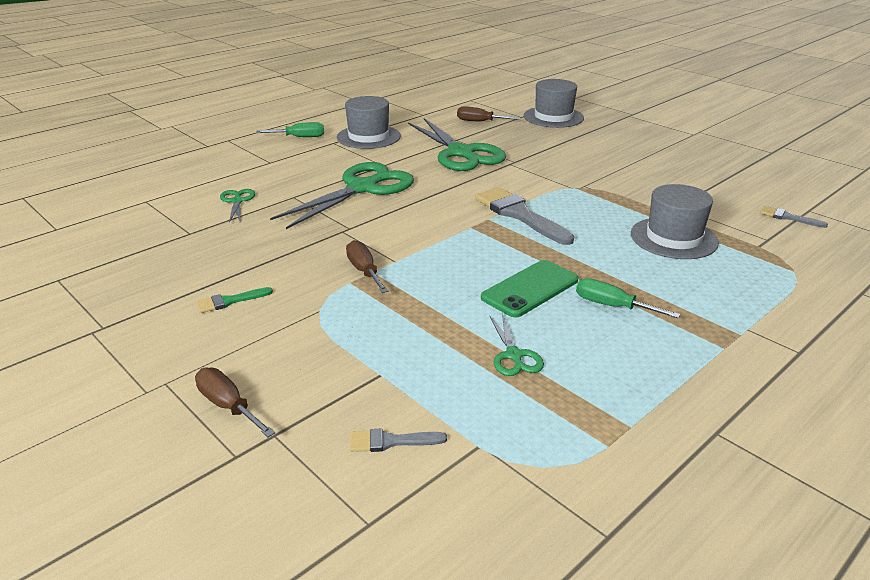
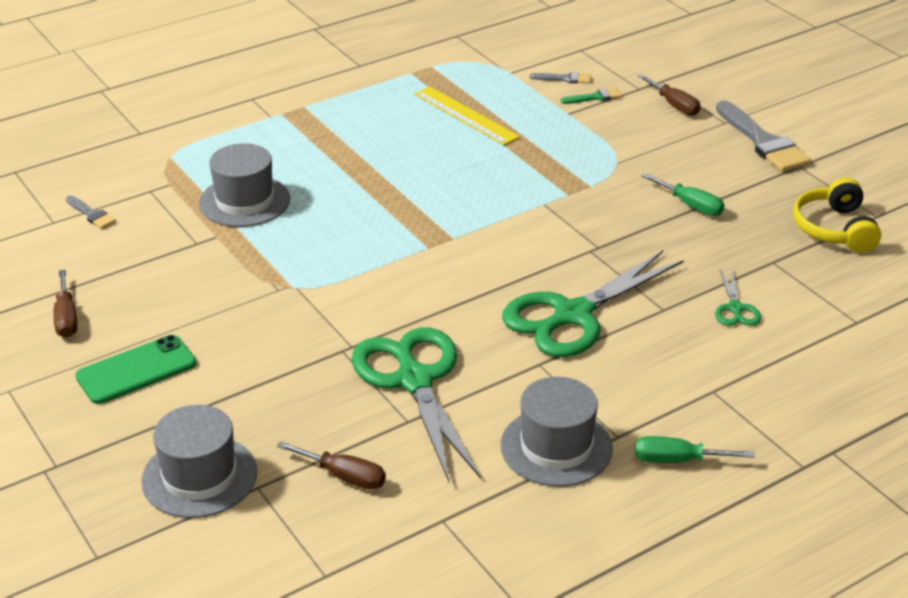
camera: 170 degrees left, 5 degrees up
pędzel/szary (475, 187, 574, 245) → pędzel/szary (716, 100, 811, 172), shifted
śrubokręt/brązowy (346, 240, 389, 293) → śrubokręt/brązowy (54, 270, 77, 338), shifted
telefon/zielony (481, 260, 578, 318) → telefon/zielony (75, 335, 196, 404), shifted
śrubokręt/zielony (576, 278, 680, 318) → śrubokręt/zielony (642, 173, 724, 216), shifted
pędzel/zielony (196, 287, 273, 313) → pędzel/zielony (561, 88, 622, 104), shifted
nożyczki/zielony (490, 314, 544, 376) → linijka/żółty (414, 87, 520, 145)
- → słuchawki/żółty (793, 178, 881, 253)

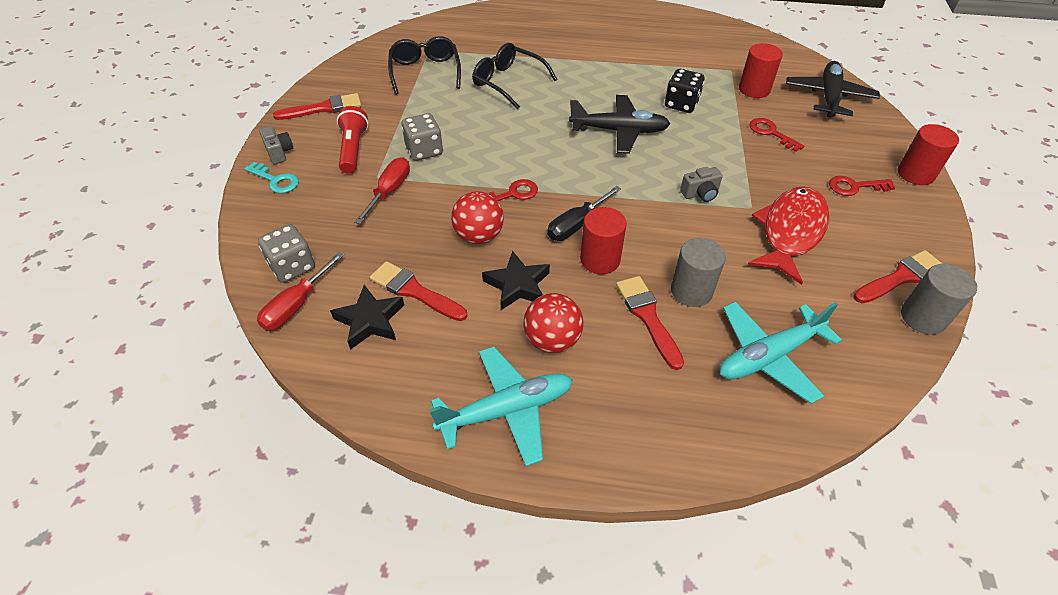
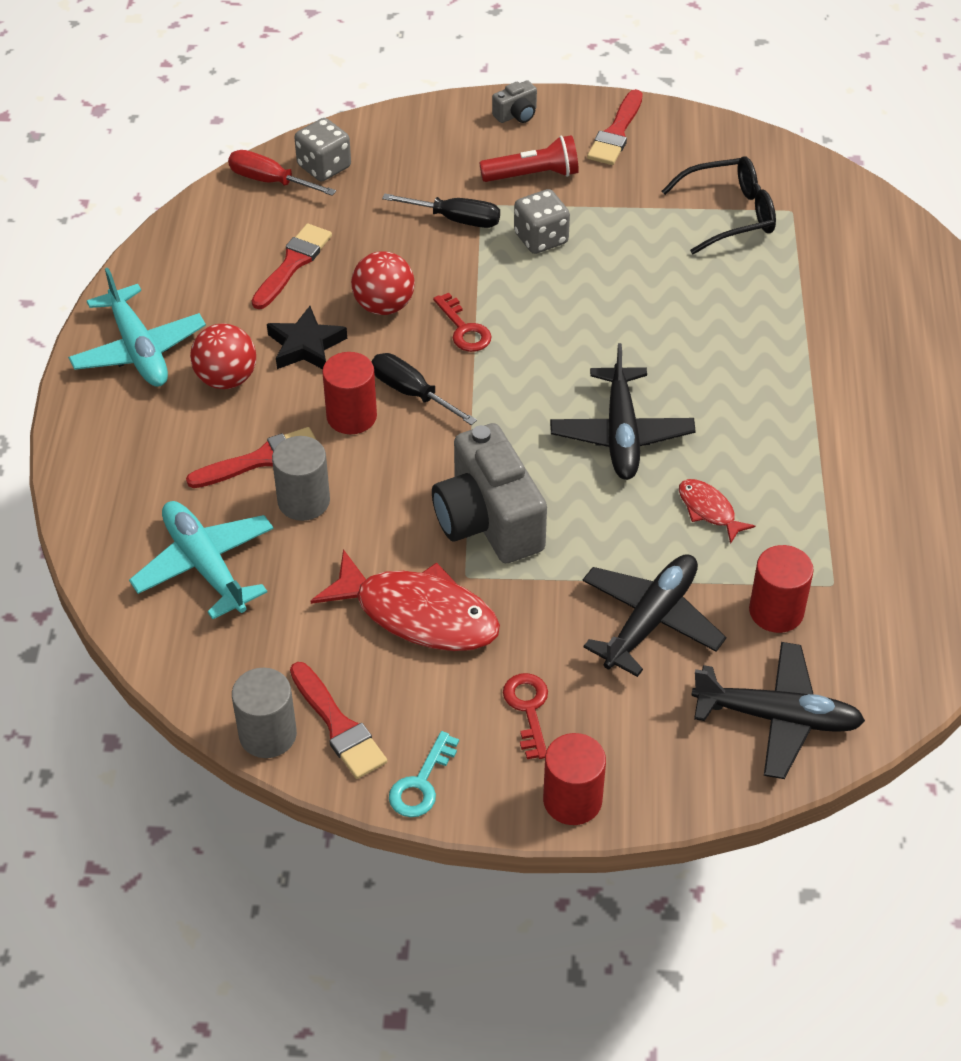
camera: 85 degrees right, 0 degrees up
okulary/czarny (472, 43, 557, 110) → -
kostka do gry/czarny (665, 69, 705, 113) → ryba/czerwony (679, 479, 755, 544)
pędzel/czerwony (273, 93, 361, 120) → pędzel/czerwony (587, 89, 643, 165), 45 degrees clockwise
klucz/czerwony (750, 118, 804, 152) → samolot/czarny (583, 554, 726, 677)
śrubokręt/czerwony (354, 157, 410, 224) → śrubokręt/czarny (382, 193, 500, 228)
klucz/turkusowy (244, 162, 299, 194) → klucz/turkusowy (389, 731, 459, 817), shifted
aparat fotograficzny/szary (680, 167, 723, 202) → aparat fotograficzny/szary (432, 423, 547, 563), x2.30
gwiazda/czarny (330, 285, 404, 350) → -

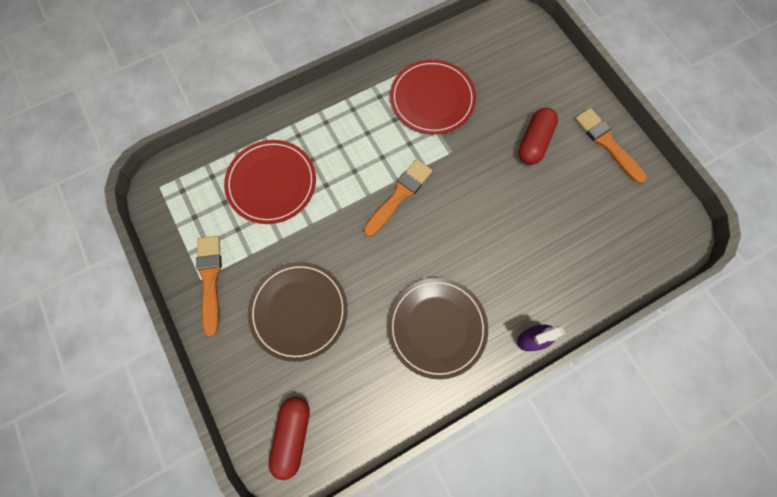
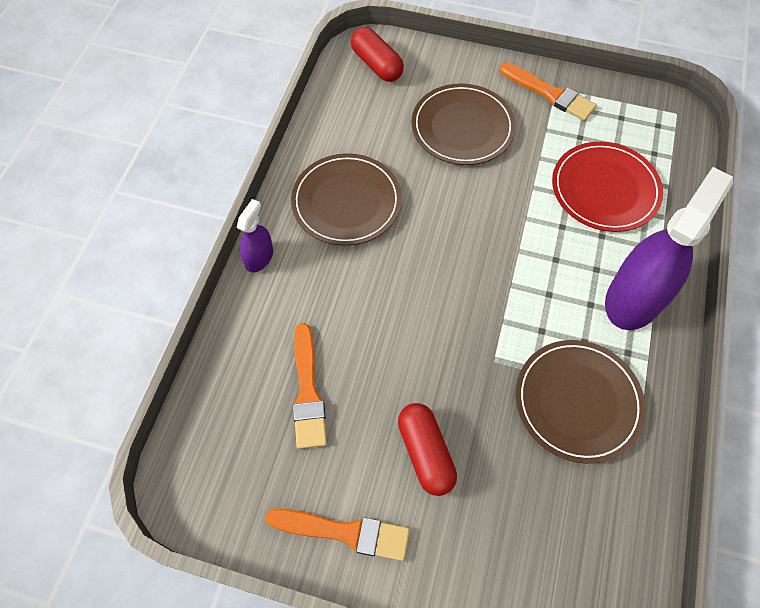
camera: 135 degrees right, 10 degrees down
talerz/czerwony (390, 59, 476, 134) → talerz/brązowy (516, 340, 646, 464)
pędzel/pomarańczowy (363, 159, 432, 237) → pędzel/pomarańczowy (293, 323, 327, 449), shifted
- → spryskiwacz/fioletowy (605, 167, 733, 330)

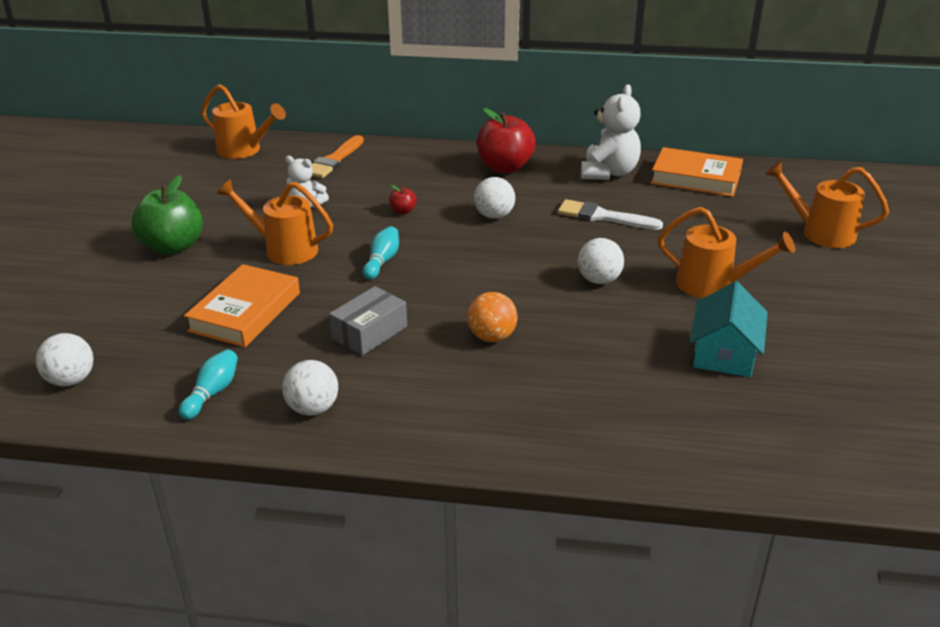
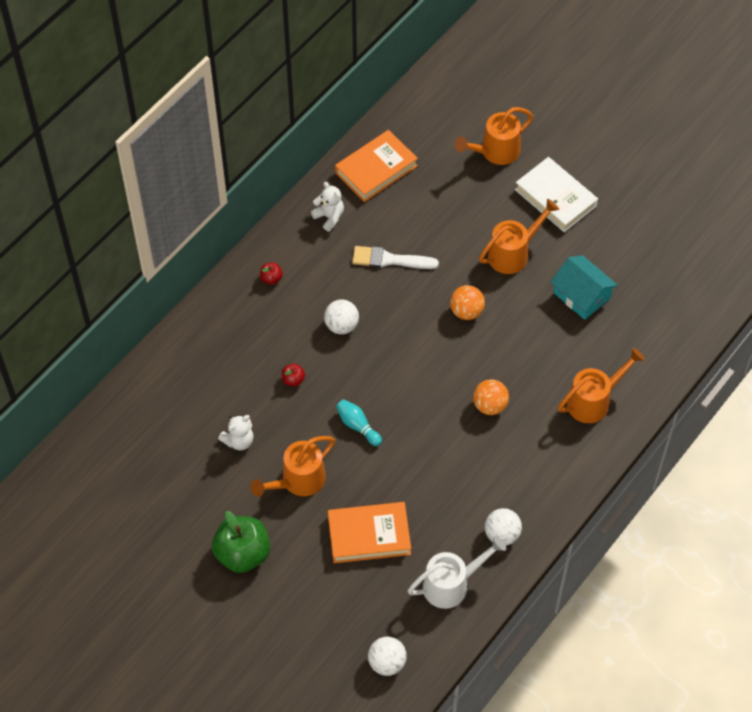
camera: 60 degrees left, 25 degrees up
konewka/pomarańczowy (201, 84, 286, 159) → konewka/pomarańczowy (558, 348, 645, 423), shifted
miś/biały (581, 84, 641, 180) → miś/biały (311, 182, 344, 232), x0.60
jabłko/czerwony (477, 108, 536, 173) → jabłko/czerwony (260, 262, 283, 285), x0.43
pędzel/pomarańczowy (312, 135, 364, 178) → -
pędzel/biały (558, 199, 663, 230) → pędzel/biały (352, 246, 439, 269), 45 degrees clockwise
piłka/biały (578, 238, 624, 284) → piłka/pomarańczowy (450, 285, 485, 320)
książka/pomarańczowy (184, 264, 300, 347) → książka/pomarańczowy (328, 502, 411, 563), 60 degrees counterclockwise
pudełko/szary (329, 286, 407, 356) → -
kręgiel/turkusowy (179, 349, 238, 420) → konewka/biały (408, 536, 506, 609)
- → książka/biały (515, 157, 598, 232)

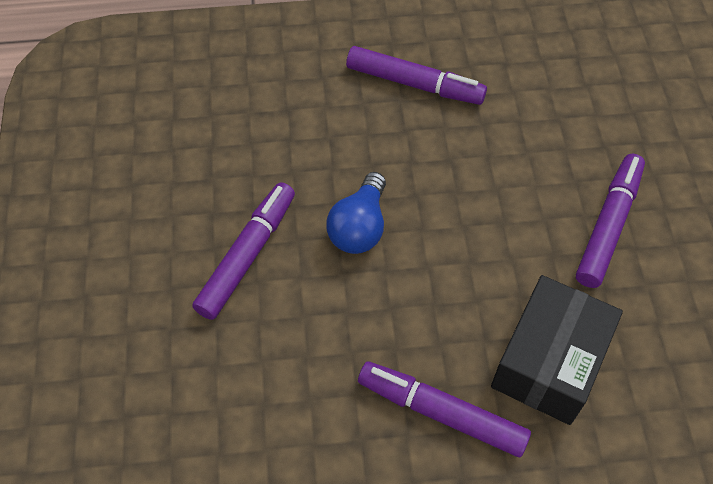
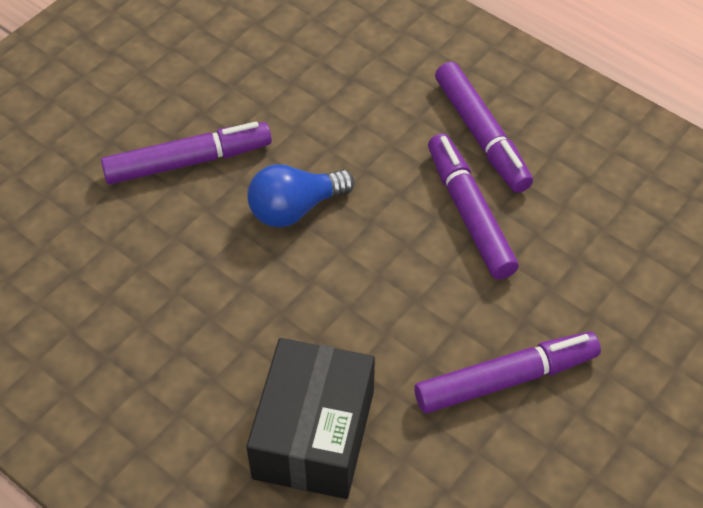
camera: 45 degrees right, 5 degrees down
pudełko/czarny (491, 275, 623, 425) → pudełko/czarny (246, 338, 375, 499), 60 degrees counterclockwise
flamaster/fioletowy (358, 361, 531, 457) → flamaster/fioletowy (428, 133, 519, 280), shifted

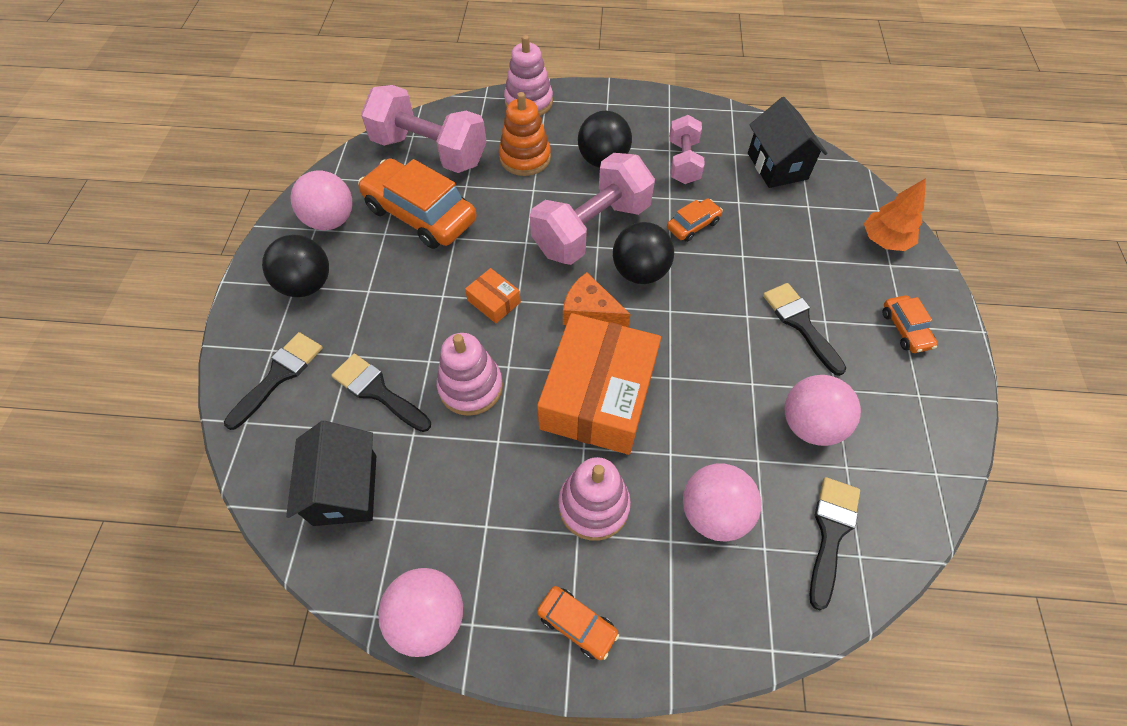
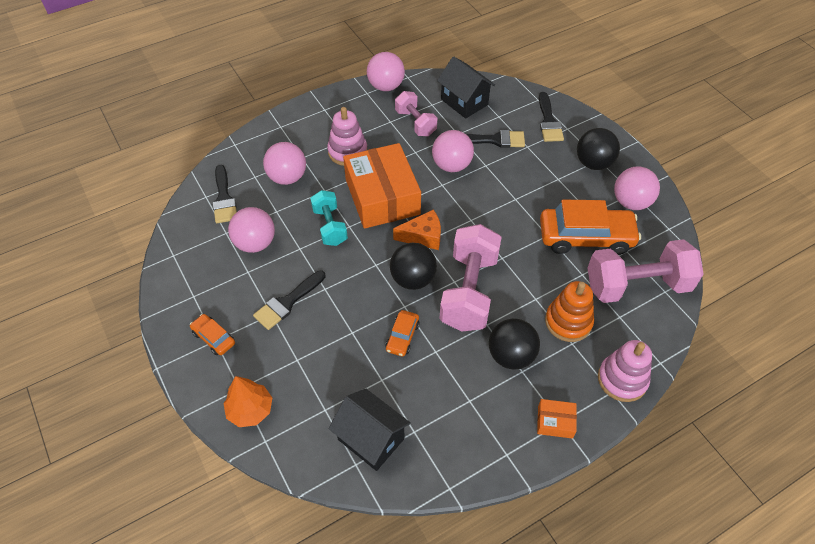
camera: 145 degrees right, 5 degrees down
hantel/różowy (669, 115, 705, 184) → hantel/różowy (395, 91, 437, 136), shifted
pudełko/pomarańczowy (465, 268, 521, 323) → pudełko/pomarańczowy (537, 399, 577, 439), shifted
pędzel/czarny (763, 283, 846, 376) → pędzel/czarny (253, 270, 326, 330), 105 degrees clockwise
zabawka nakładanka/różowy (437, 333, 503, 416) → piłka/różowy (432, 130, 474, 172)
samochód/pomarańczowy (537, 586, 619, 660) → -
- → hantel/turkusowy (310, 190, 348, 246)

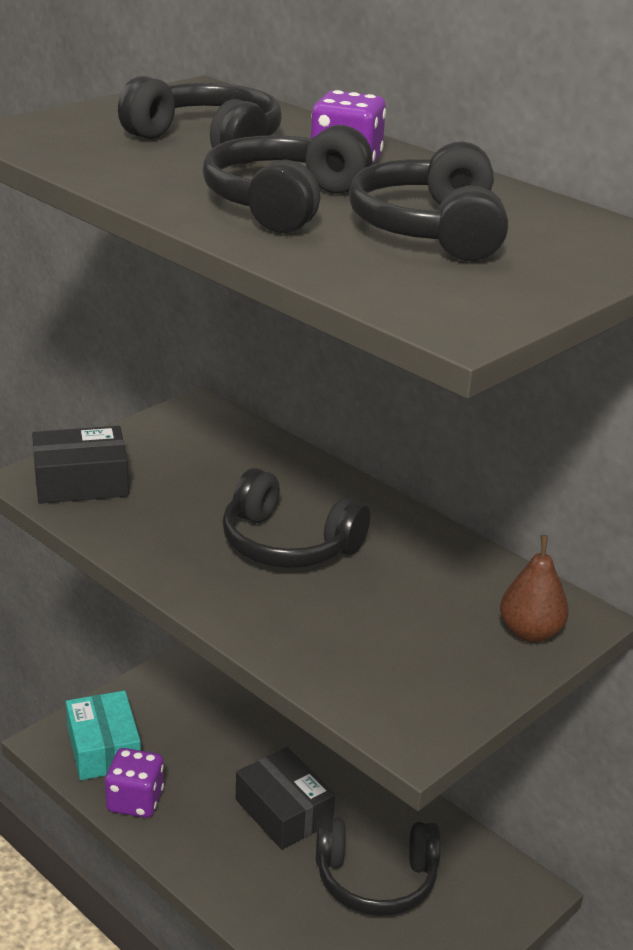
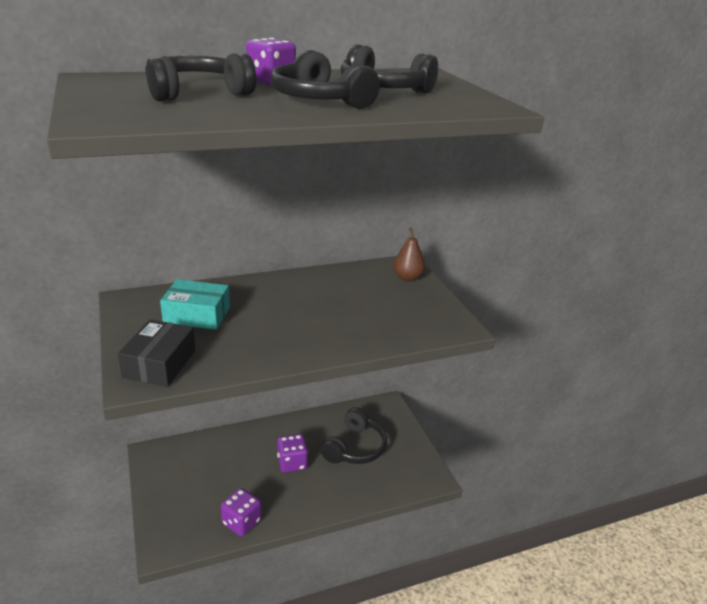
camera: 65 degrees left, 0 degrees up
słuchawki/czarny (222, 468, 370, 568) → -
pudełko/turkusowy (66, 691, 141, 780) → pudełko/turkusowy (160, 279, 230, 330), shifted
pudełko/czarny (236, 747, 335, 850) → kostka do gry/fioletowy (277, 434, 308, 473)

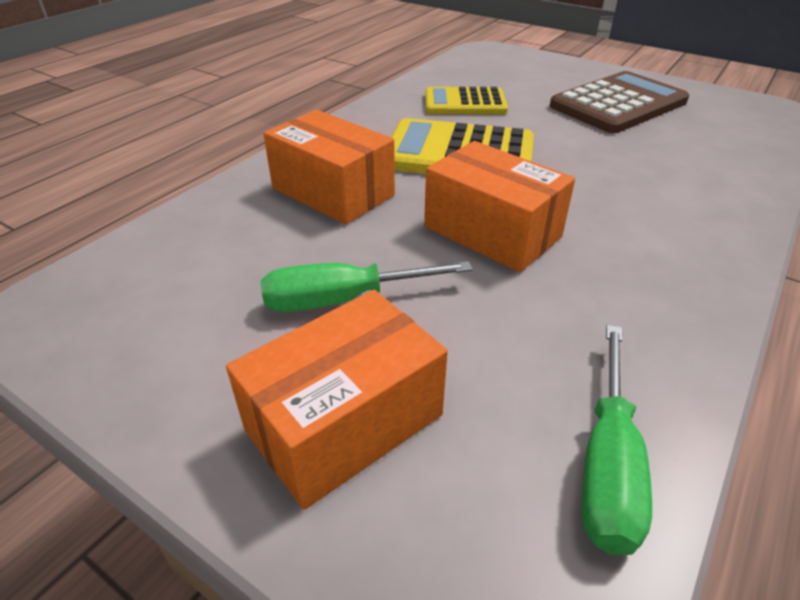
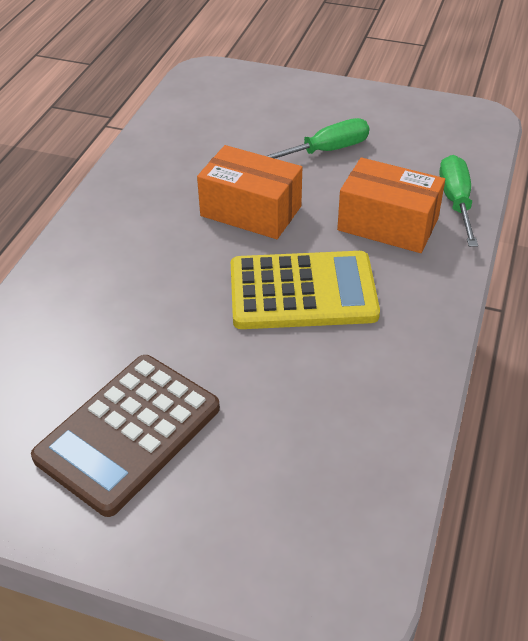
camera: 165 degrees right, 5 degrees up
kalkulator/żółty (425, 87, 508, 114) → -
pudełko/pomarańczowy (226, 290, 448, 510) → -
śrubokręt/zielony (582, 325, 652, 555) → śrubokręt/zielony (439, 155, 478, 247), shifted

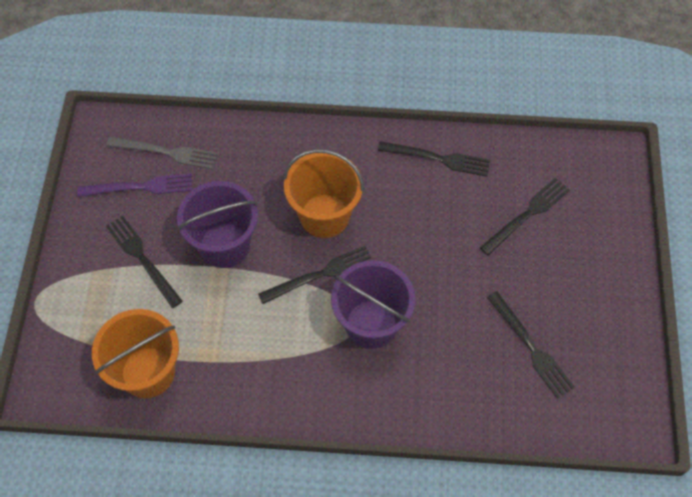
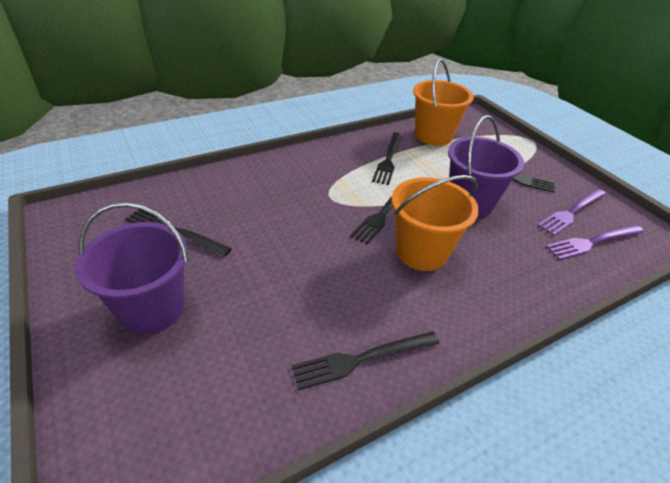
camera: 145 degrees right, 20 degrees down
widelec/szary (106, 137, 218, 169) → widelec/fioletowy (545, 225, 644, 260)
widelec/czarny (479, 178, 570, 256) → widelec/czarny (372, 133, 402, 185), shifted
wiadro/fioletowy (331, 260, 415, 349) → wiadro/fioletowy (75, 202, 188, 334), shifted

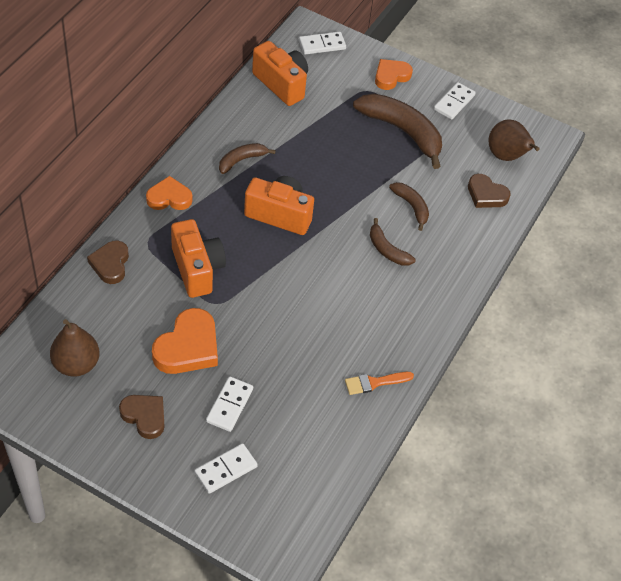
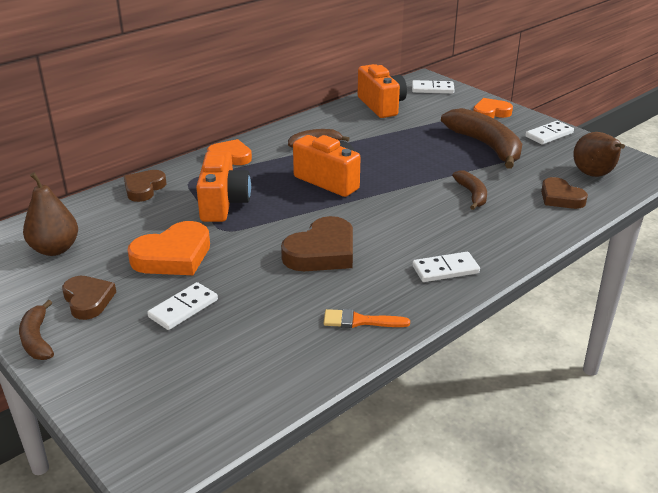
camera: 25 degrees right, 20 degrees down
banan/brązowy (370, 218, 416, 266) → banan/brązowy (19, 300, 54, 360), shifted
kostka domina/biały (195, 443, 258, 494) → kostka domina/biały (412, 252, 480, 282), shifted
- → serce/brązowy (281, 216, 353, 271)

